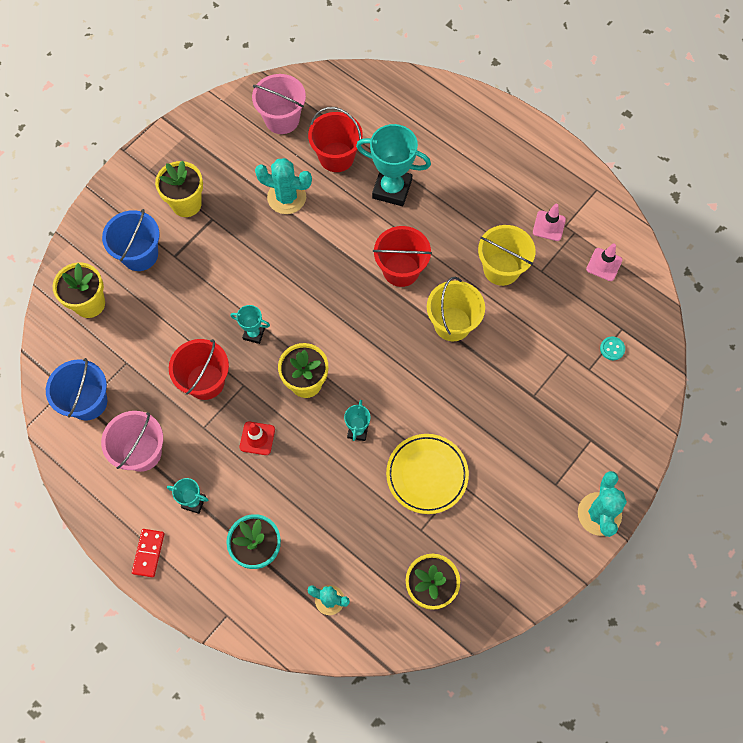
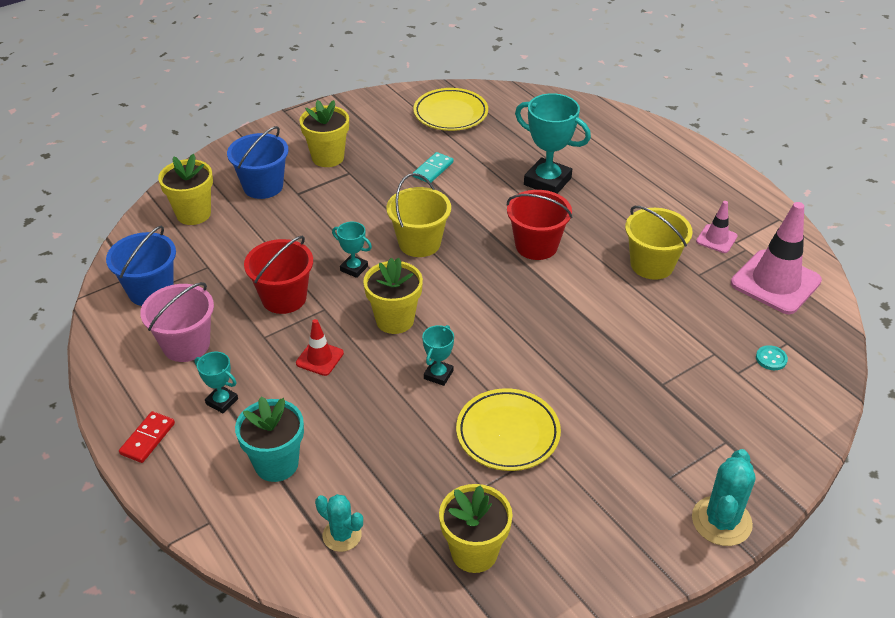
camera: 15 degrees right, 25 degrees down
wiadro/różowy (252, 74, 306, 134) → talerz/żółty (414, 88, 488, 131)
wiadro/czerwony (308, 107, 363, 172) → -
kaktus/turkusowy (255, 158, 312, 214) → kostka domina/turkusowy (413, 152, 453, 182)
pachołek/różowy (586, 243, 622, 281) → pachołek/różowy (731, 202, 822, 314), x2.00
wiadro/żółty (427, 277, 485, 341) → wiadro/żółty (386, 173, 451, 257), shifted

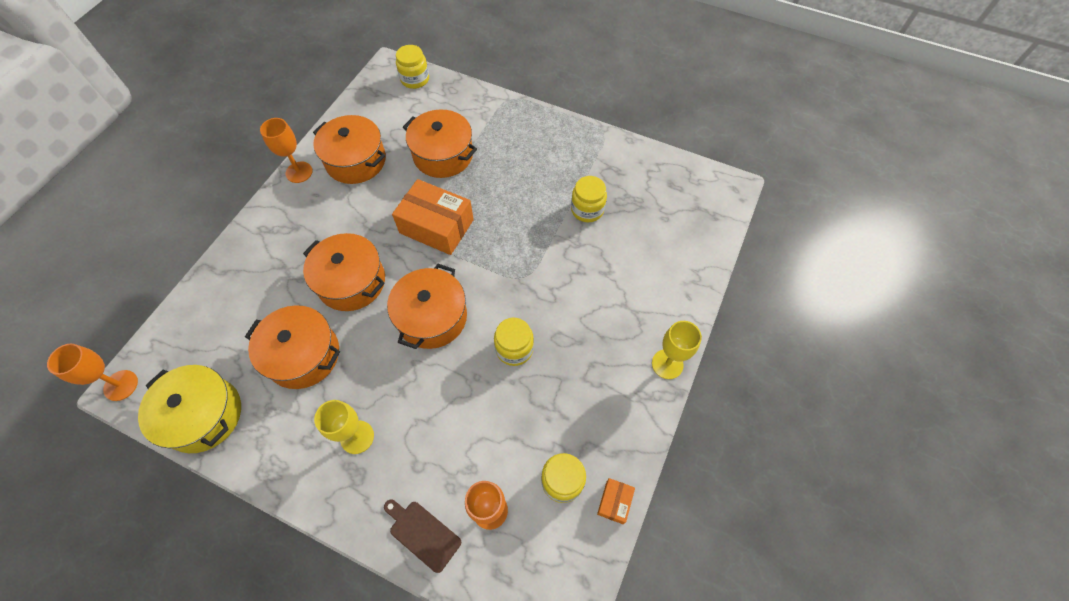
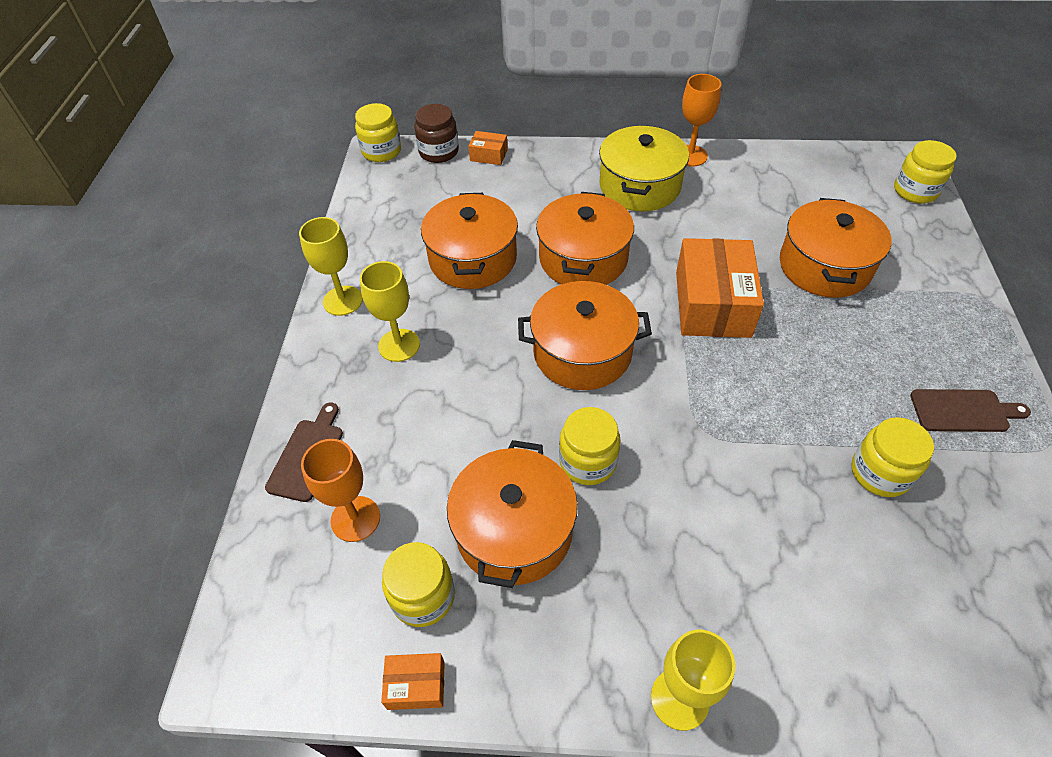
camera: 70 degrees right, 10 degrees down
garnek/pomarańczowy (313, 115, 386, 184) → garnek/pomarańczowy (447, 440, 578, 588), shifted
kielich/pomarańczowy (47, 344, 138, 401) → słoik/żółty (355, 103, 401, 162)
garnek/żółty (138, 365, 241, 453) → garnek/żółty (599, 125, 689, 211), shifted
- → słoik/brązowy (414, 104, 459, 163)
- → pudełko/pomarańczowy (468, 131, 508, 165)
- → kielich/żółty (299, 217, 363, 316)
- → deska do krojenia/brązowy (910, 389, 1031, 432)

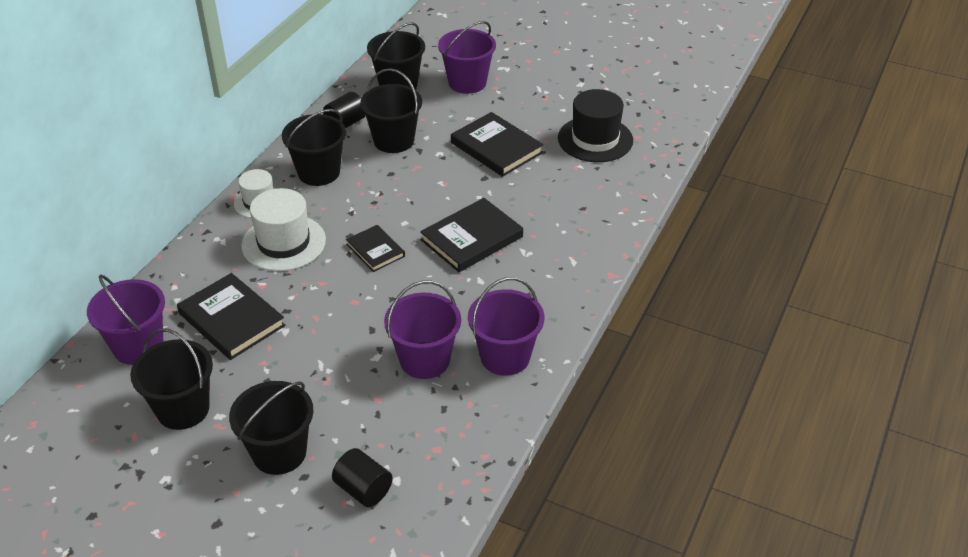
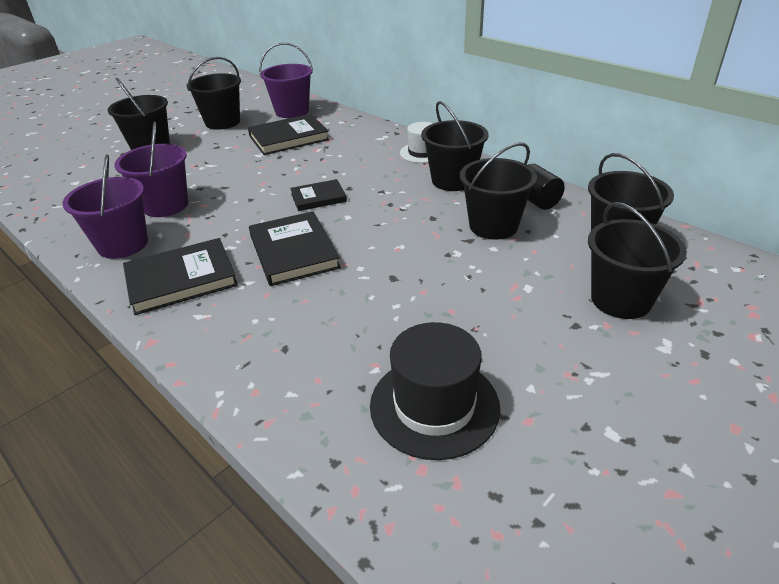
camera: 110 degrees right, 5 degrees down
wiadro/fioletowy (438, 21, 496, 94) → wiadro/czarny (588, 202, 687, 319)
książka/czarny (451, 112, 544, 177) → książka/czarny (123, 238, 238, 315), shifted
kapelusz/biały (241, 188, 326, 271) → -
walec/czarny (332, 448, 393, 507) → -

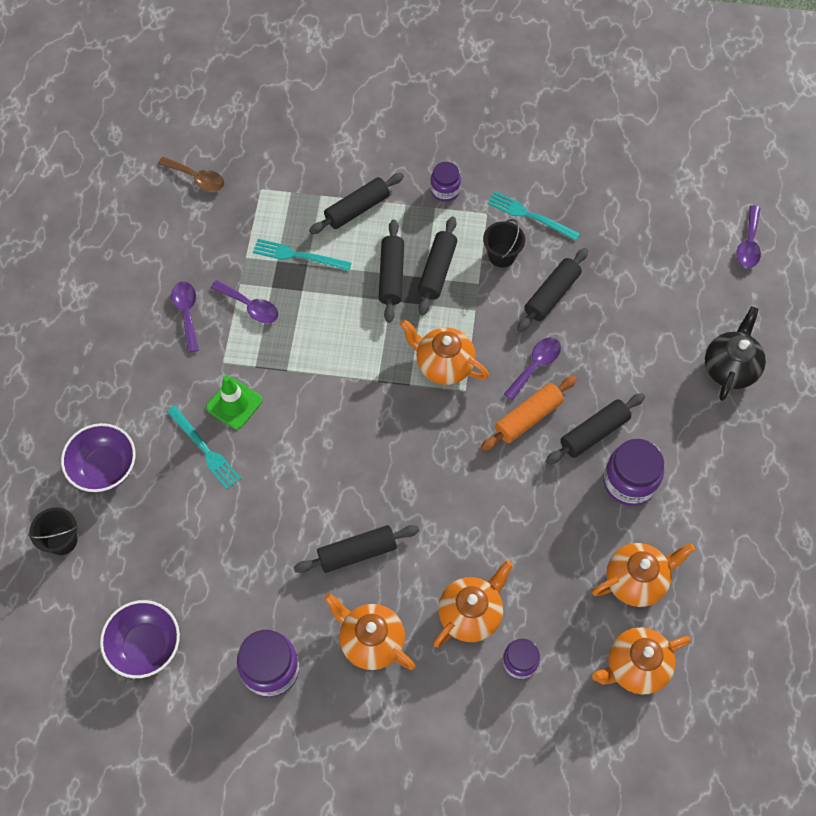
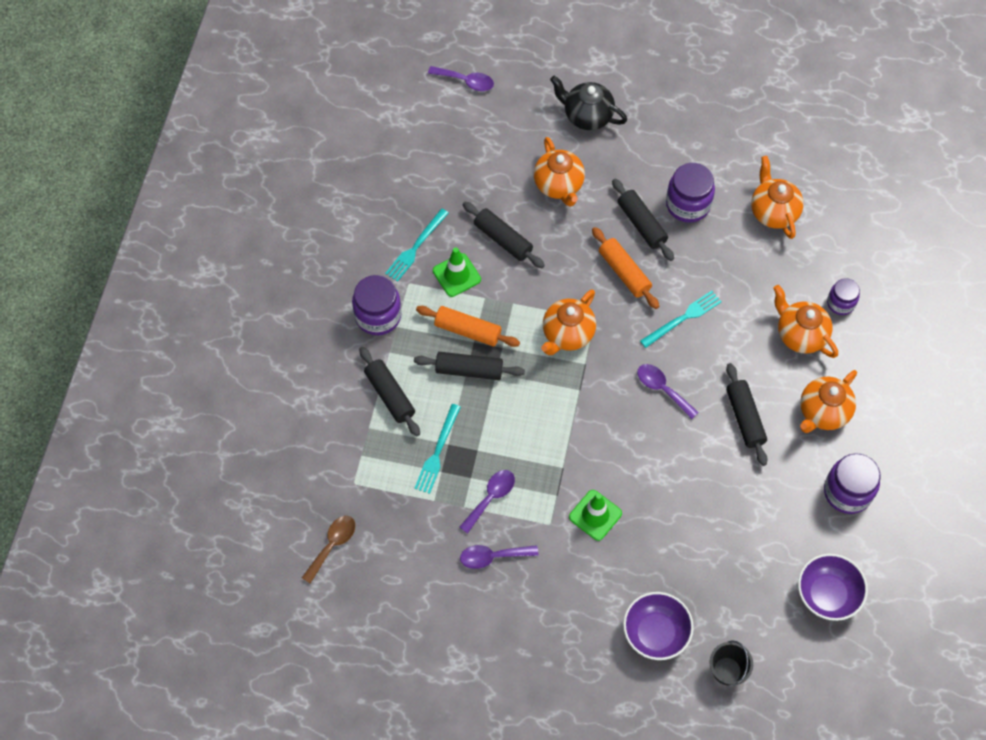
camera: 85 degrees left, 0 degrees up
słoik/fioletowy (430, 162, 461, 202) → słoik/fioletowy (352, 275, 402, 335), x1.63
wałek do ciasta/czarny (418, 217, 457, 316) → wałek do ciasta/pomarańczowy (416, 306, 520, 347)
wiadro/czarny (483, 219, 525, 267) → pachołek/zielony (433, 248, 481, 297)
łyżka/fioletowy (504, 338, 561, 401) → łyżka/fioletowy (637, 364, 699, 419), shifted
widelec/turkusowy (166, 405, 241, 489) → widelec/turkusowy (640, 291, 722, 348), shifted
imbryk/pomarańczowy (592, 627, 691, 695) → imbryk/pomarańczowy (534, 137, 585, 207), shifted

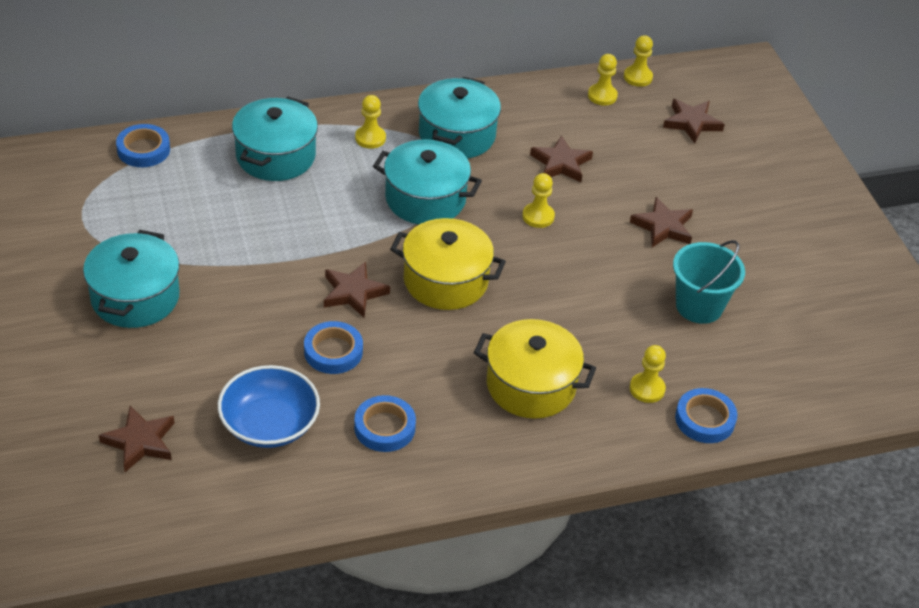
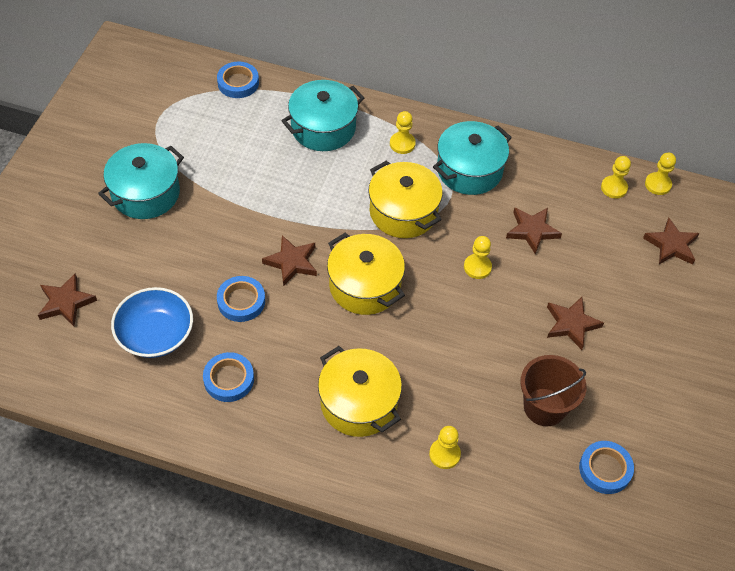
camera: 35 degrees right, 10 degrees up
garnek/turkusowy (373, 139, 482, 224) → garnek/żółty (368, 160, 443, 238)
wiadro/turkusowy (673, 240, 745, 324) → wiadro/brązowy (520, 355, 587, 426)
taśma klejąca/niebieski (675, 388, 738, 443) → taśma klejąca/niebieski (579, 441, 634, 494), shifted

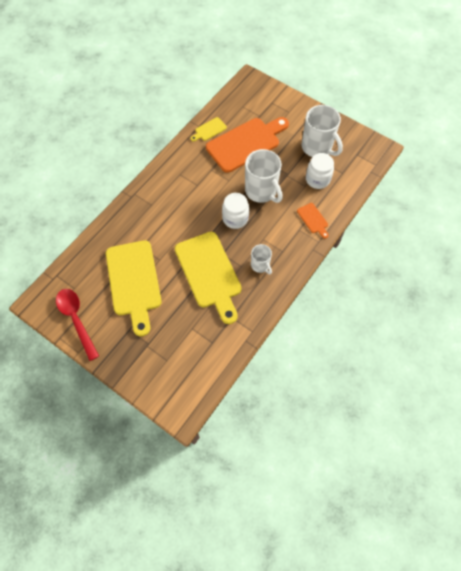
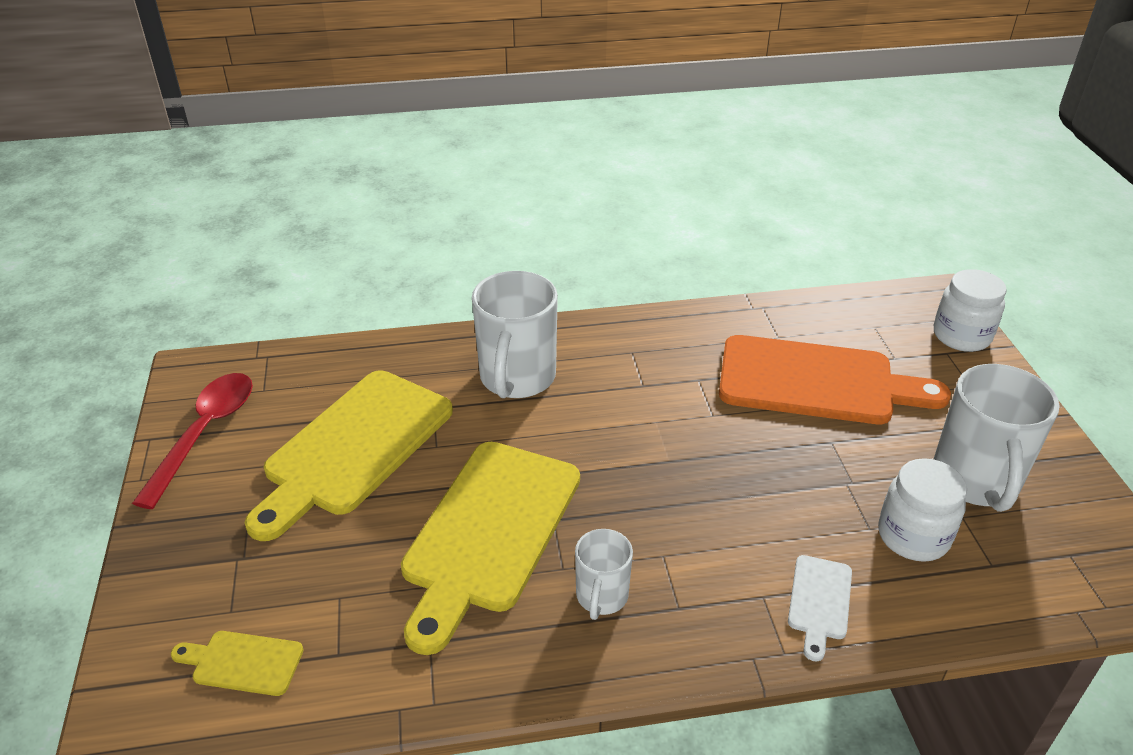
camera: 45 degrees right, 25 degrees down
deska do krojenia/żółty (191, 117, 227, 142) → deska do krojenia/żółty (171, 631, 304, 696), shifted
kubek/biały (245, 149, 283, 203) → kubek/biały (472, 271, 558, 398), shifted
słoik/biały (222, 193, 249, 229) → słoik/biały (934, 269, 1007, 352), shifted
deska do krojenia/pomarańczowy (297, 203, 329, 239) → deska do krojenia/biały (788, 555, 852, 661)

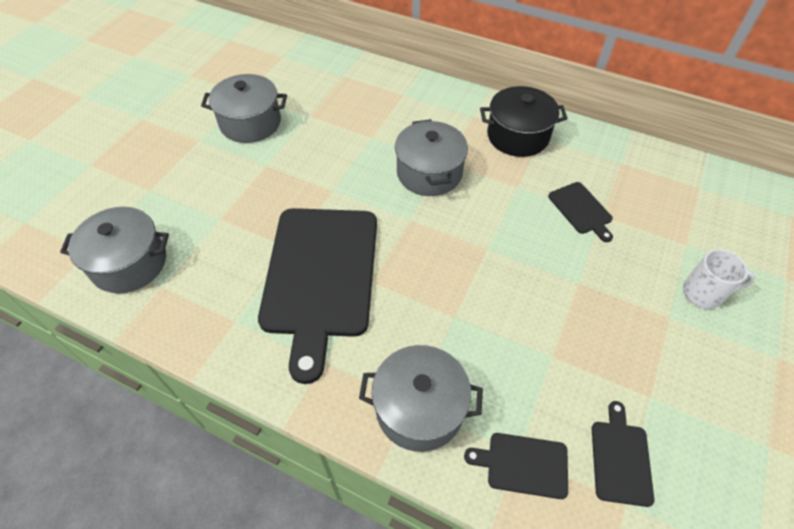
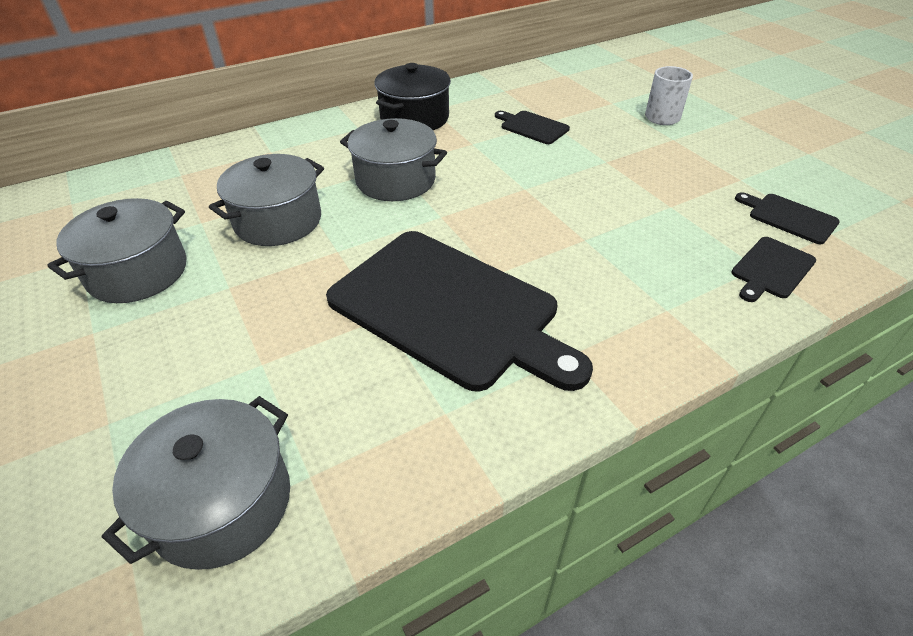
camera: 55 degrees left, 10 degrees down
deska do krojenia/czarny (548, 182, 613, 242) → deska do krojenia/czarny (495, 111, 570, 144), 150 degrees counterclockwise
garnek/szary (359, 345, 483, 452) → garnek/szary (209, 154, 324, 246), shifted

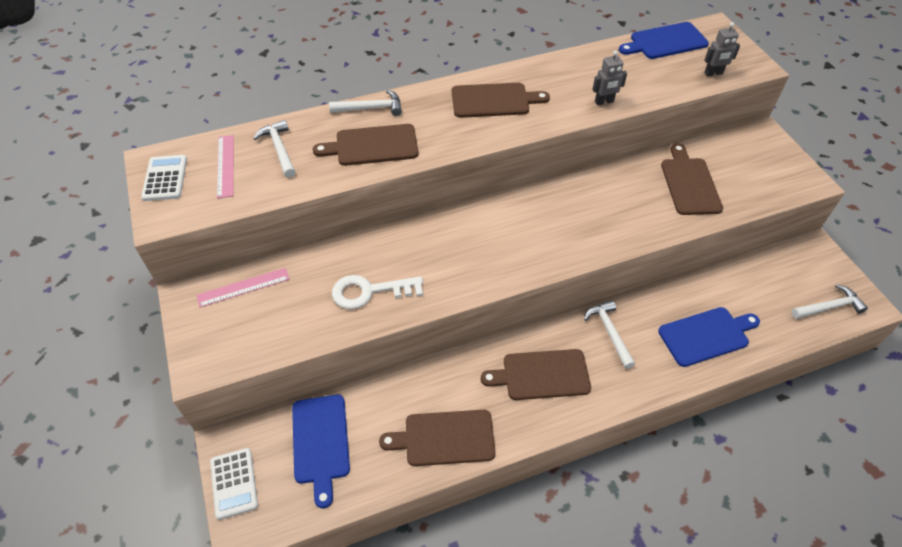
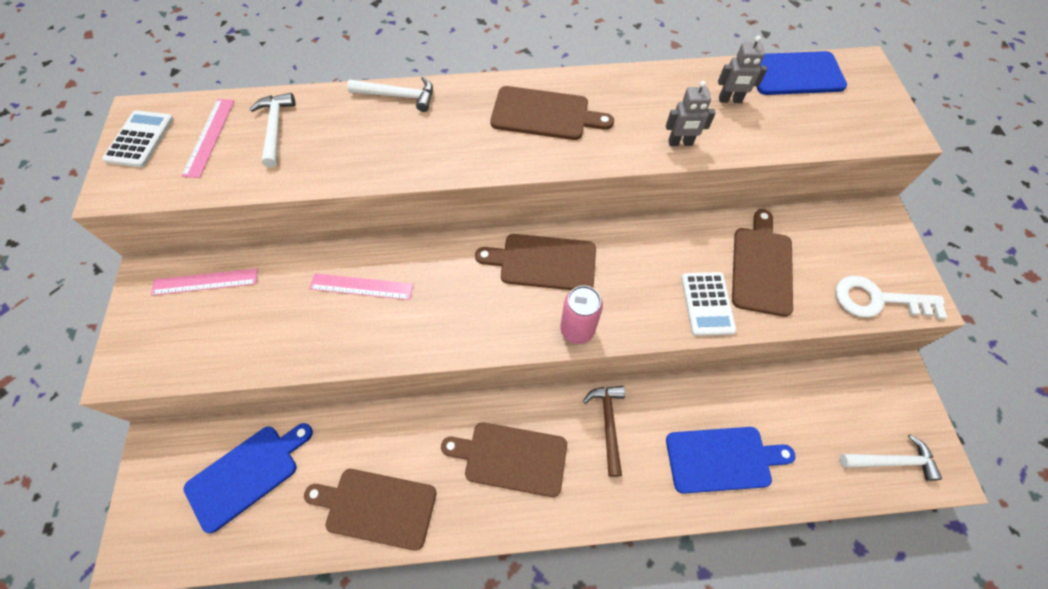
camera: 15 degrees right, 10 degrees up
robot/szary (704, 22, 740, 77) → robot/szary (718, 36, 767, 103), shifted
deska do krojenia/brązowy (313, 124, 418, 166) → deska do krojenia/brązowy (475, 234, 596, 290), shifted
klucz/biały (332, 275, 423, 309) → klucz/biały (836, 276, 947, 319), shifted
młotek/biały (584, 300, 635, 369) → młotek/brązowy (583, 386, 625, 477)
deska do krojenia/niebieski (292, 394, 350, 508) → deska do krojenia/niebieski (183, 423, 313, 533), 135 degrees counterclockwise
kalkulator/biały (210, 448, 258, 520) → kalkulator/biały (681, 272, 736, 336), shifted
- → linijka/różowy (309, 273, 413, 300)
- → puszka/różowy (560, 285, 603, 344)

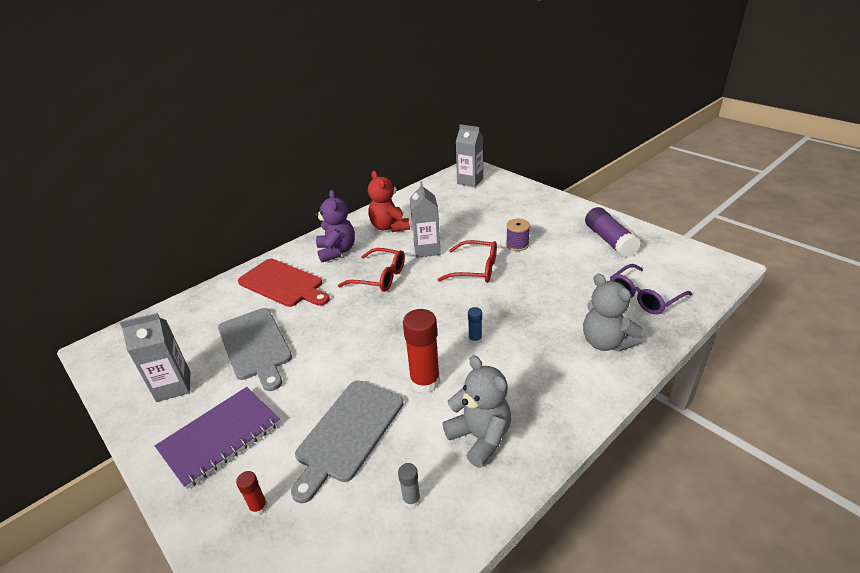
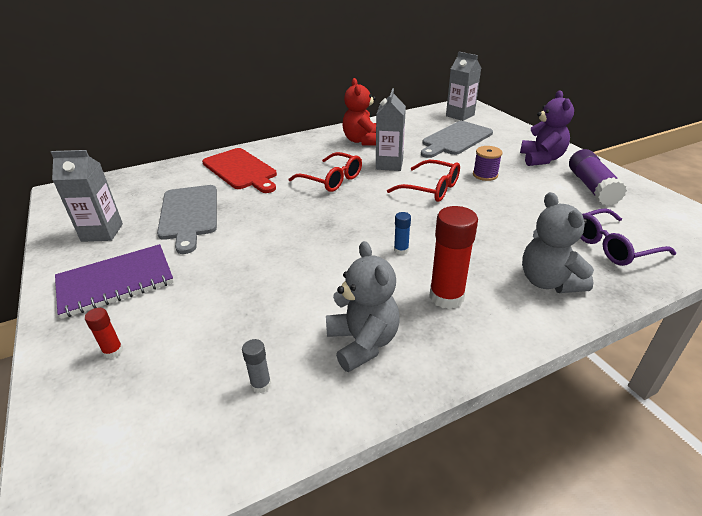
camera: 15 degrees right, 0 degrees up
miś/fioletowy (315, 190, 355, 262) → miś/fioletowy (520, 90, 574, 166), shifted
klej w sztyfcie/czerwony (403, 309, 440, 393) → klej w sztyfcie/czerwony (429, 206, 478, 309), shifted
deska do krojenia/szary (291, 381, 403, 503) → deska do krojenia/szary (421, 121, 493, 158), shifted

